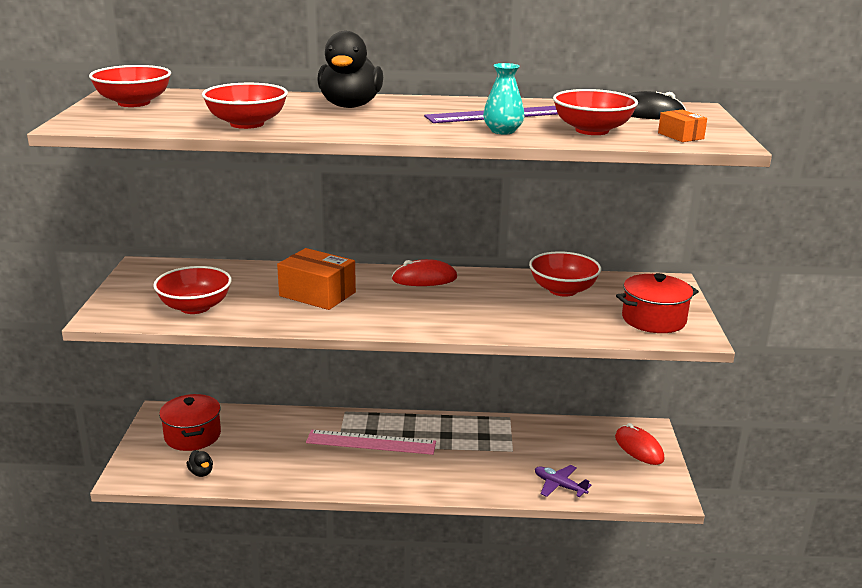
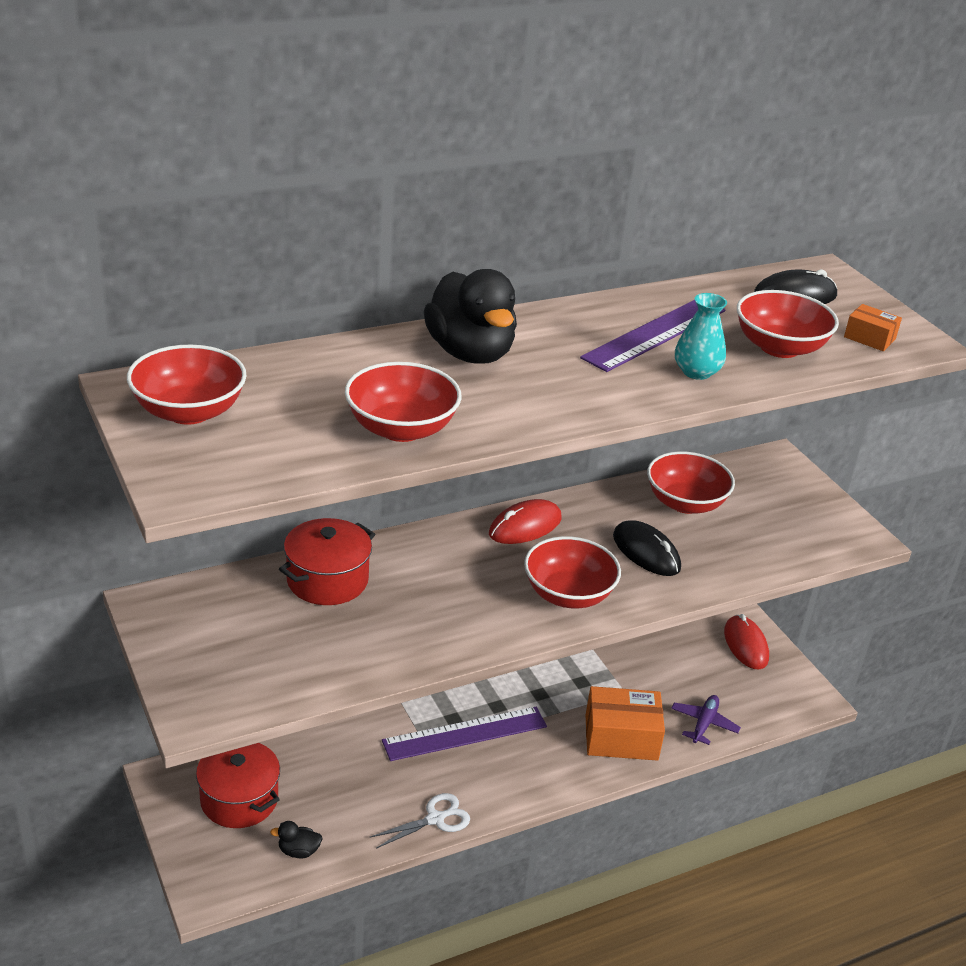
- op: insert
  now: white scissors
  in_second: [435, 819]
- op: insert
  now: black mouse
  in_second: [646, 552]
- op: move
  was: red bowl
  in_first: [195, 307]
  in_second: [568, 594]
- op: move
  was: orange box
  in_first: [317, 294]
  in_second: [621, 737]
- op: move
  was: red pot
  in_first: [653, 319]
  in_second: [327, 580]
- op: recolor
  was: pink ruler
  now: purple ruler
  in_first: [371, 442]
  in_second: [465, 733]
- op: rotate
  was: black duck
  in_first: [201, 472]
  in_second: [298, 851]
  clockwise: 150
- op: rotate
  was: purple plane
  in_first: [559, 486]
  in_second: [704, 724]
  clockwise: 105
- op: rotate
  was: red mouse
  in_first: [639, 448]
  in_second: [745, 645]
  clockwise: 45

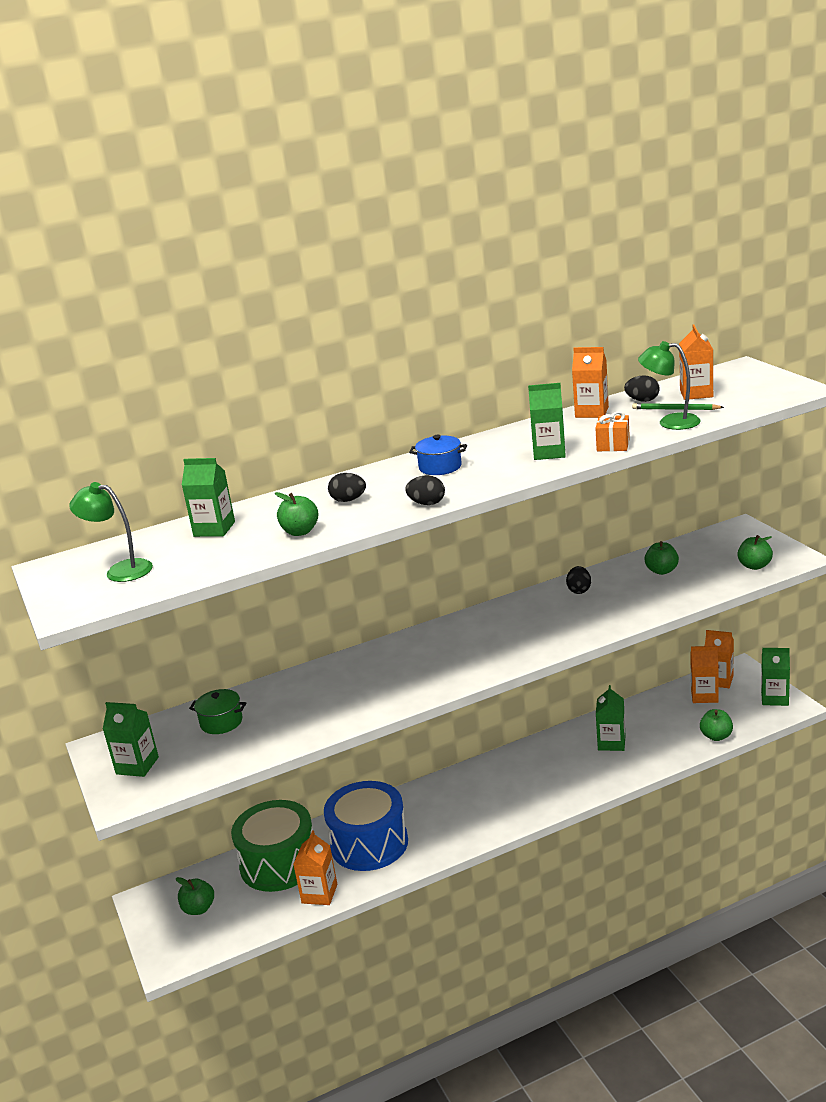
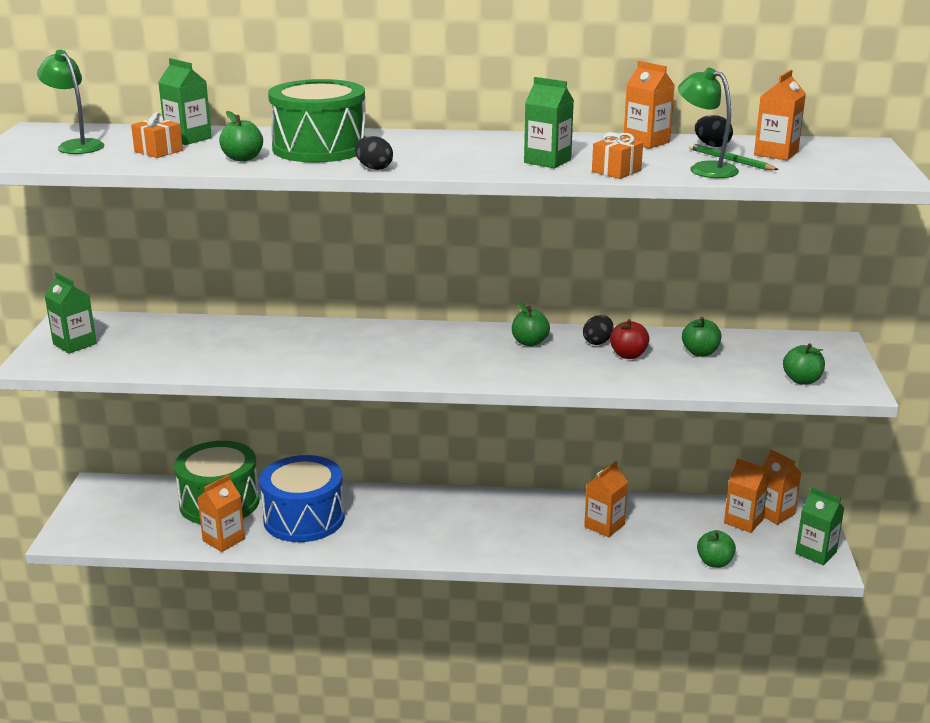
- op: delete
  was: green pot
  in_first: [221, 722]
- op: delete
  was: blue pot
  in_first: [440, 467]
- op: insert
  now: orange gift
  in_second: [158, 151]
- op: insert
  now: red apple
  in_second: [628, 355]
- op: move
  was: green apple
  in_first: [199, 909]
  in_second: [529, 342]
- op: replace
  was: black egg
  now: green drum
  in_first: [348, 500]
  in_second: [320, 148]
- op: recolor
  was: green carton
  now: orange carton
  in_first: [611, 743]
  in_second: [604, 525]

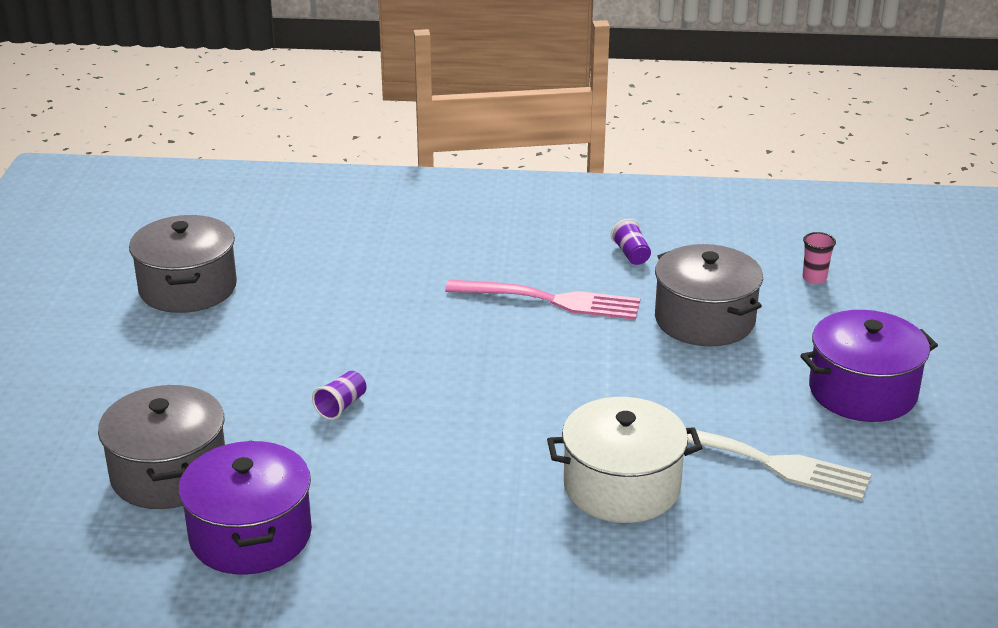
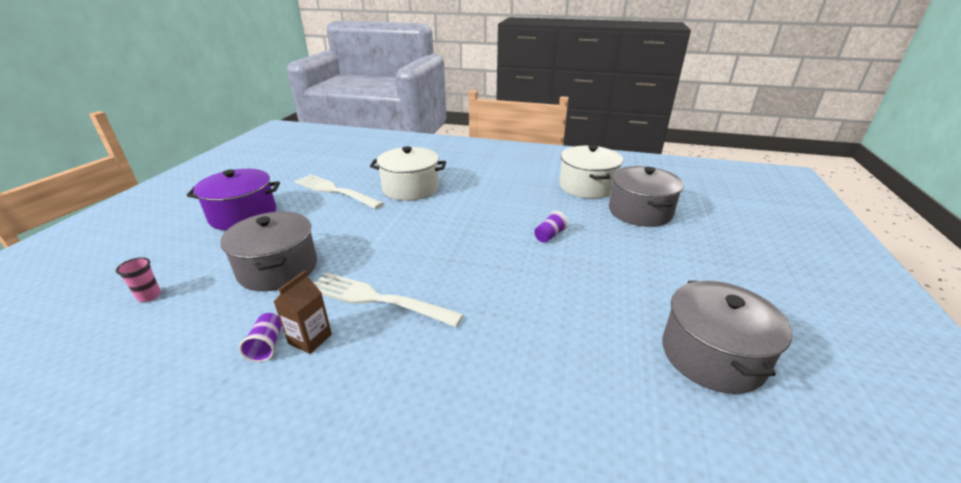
- op: insert
  now: brown carton
  in_second: [310, 339]
- op: recolor
  was: purple pot
  now: white pot
  in_first: [250, 535]
  in_second: [587, 186]
- op: recolor
  was: pink fork
  now: white fork
  in_first: [550, 300]
  in_second: [378, 299]

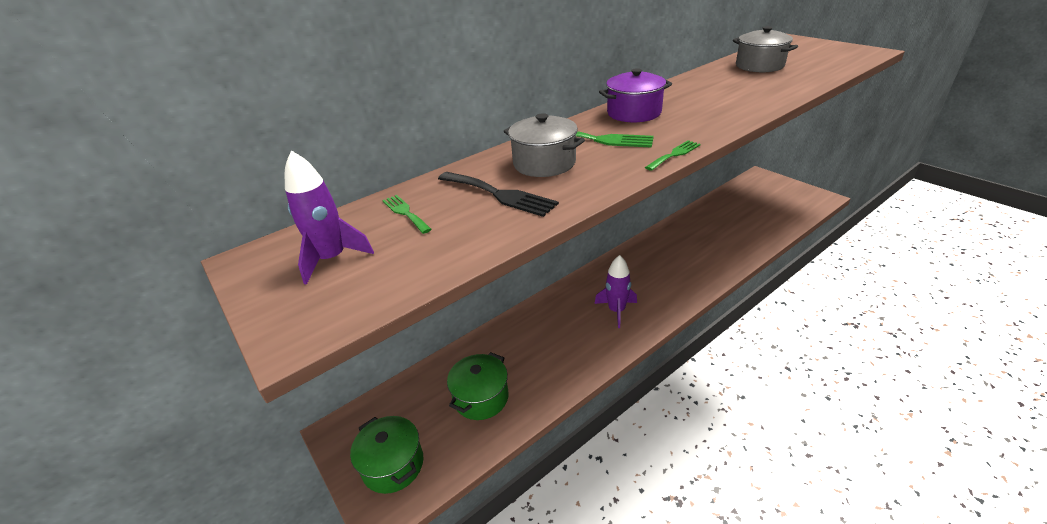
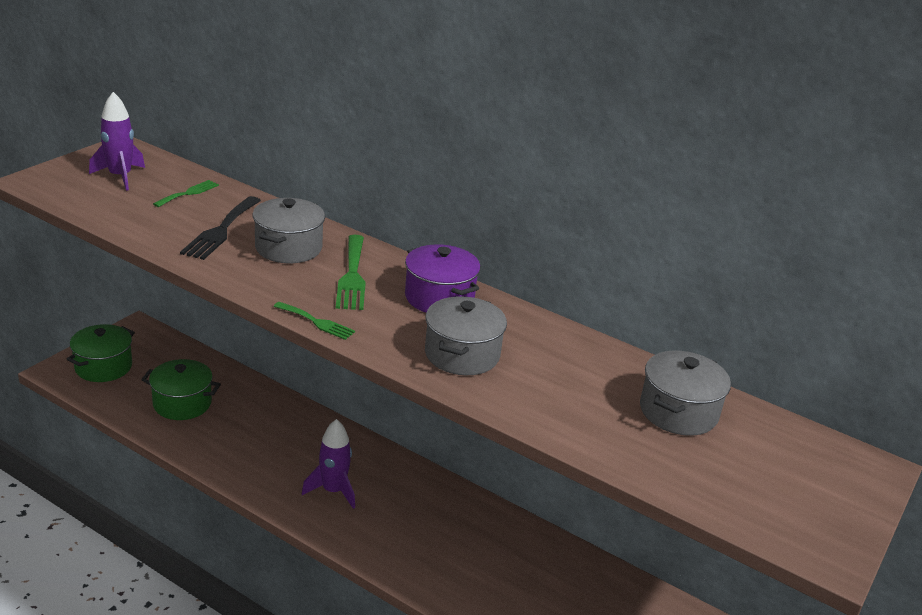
- op: insert
  now: grey pot
  in_second: [462, 354]

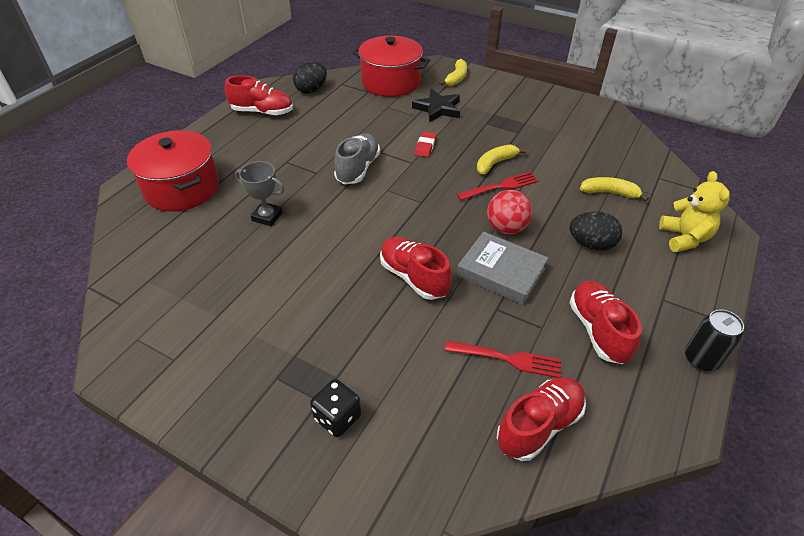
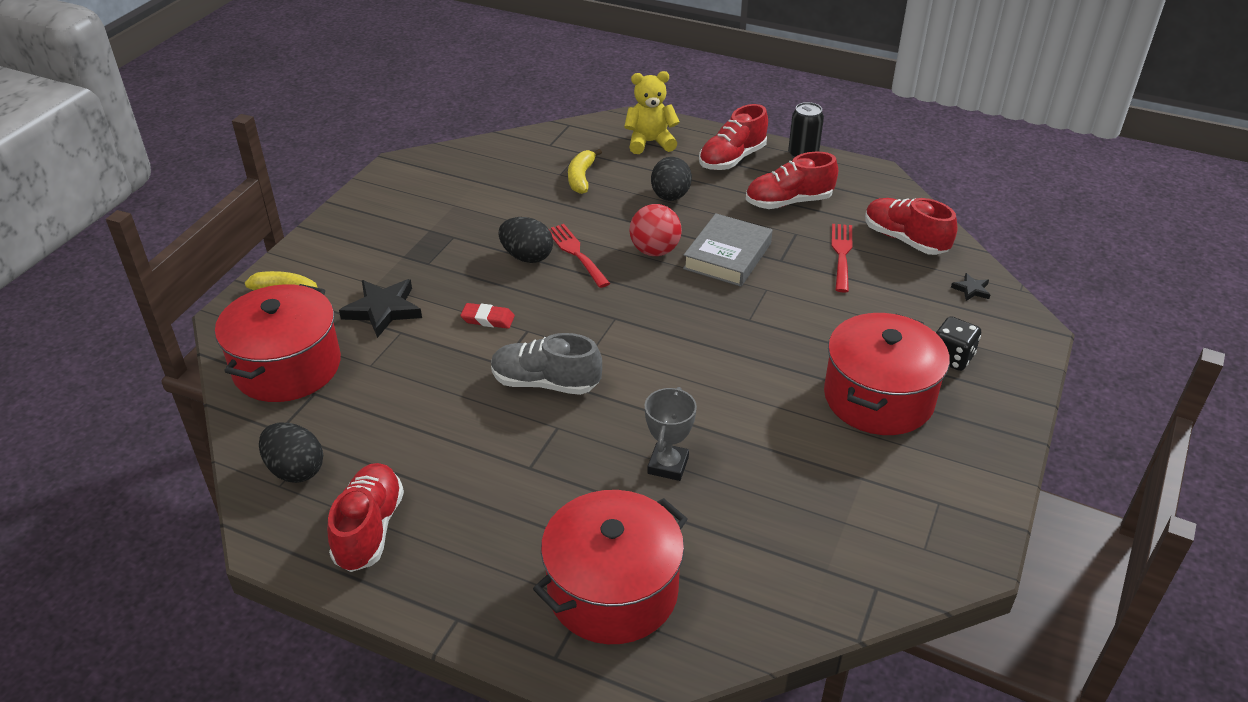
- op: insert
  now: red pot
  in_second: [878, 397]
- op: insert
  now: black star
  in_second: [971, 289]
- op: move
  was: red shoe
  in_first: [414, 277]
  in_second: [732, 159]
- op: replace
  was: yellow banana
  now: black egg
  in_first: [495, 163]
  in_second: [527, 257]

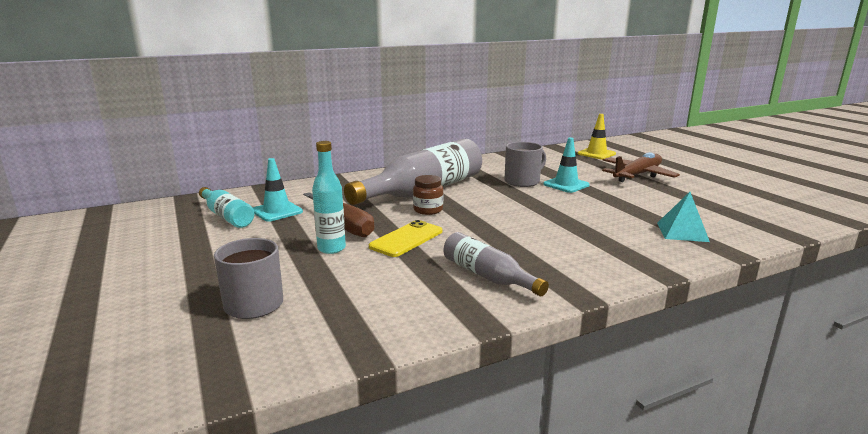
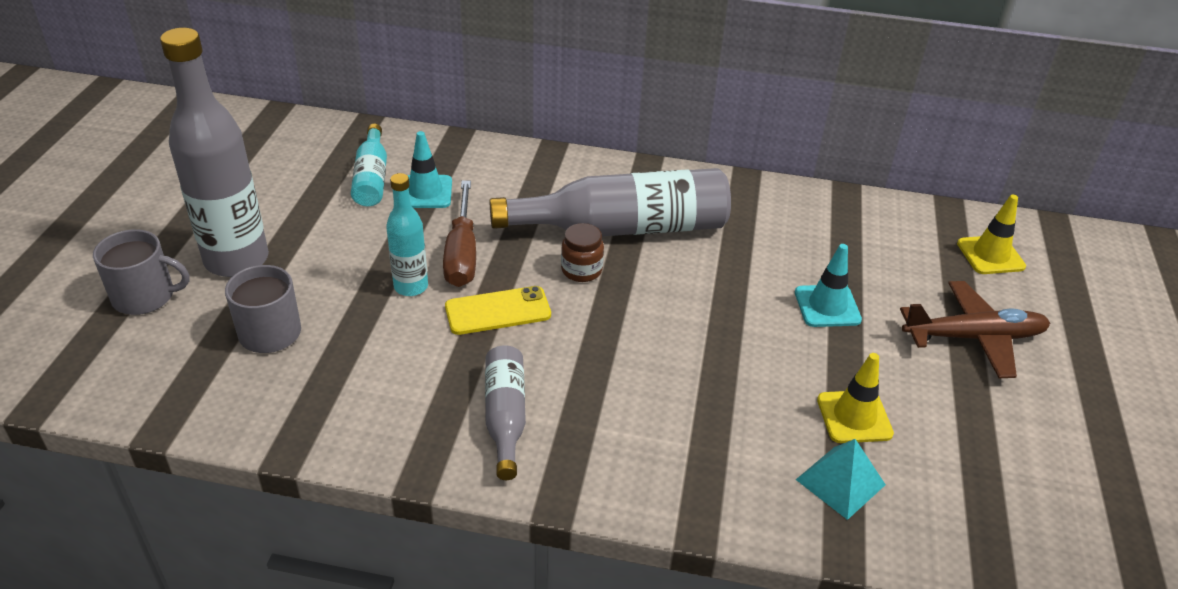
- op: insert
  now: grey bottle
  in_second: [237, 260]
- op: insert
  now: yellow traffic cone
  in_second: [854, 417]
- op: move
  was: grey mug
  in_first: [523, 181]
  in_second: [145, 296]

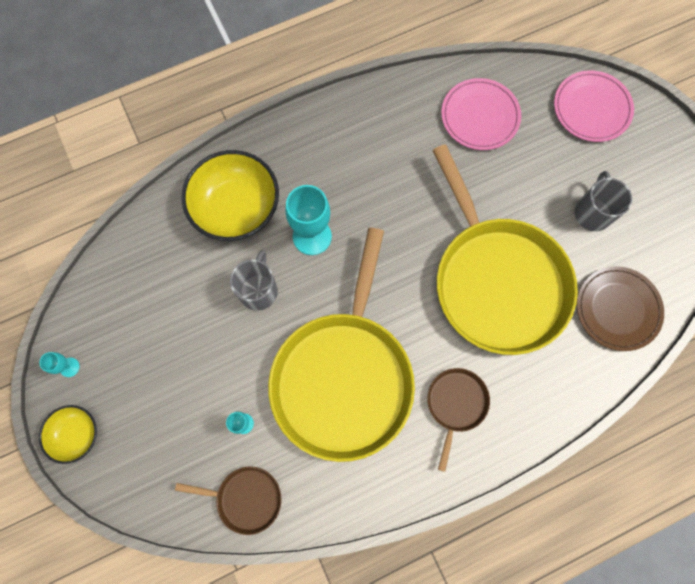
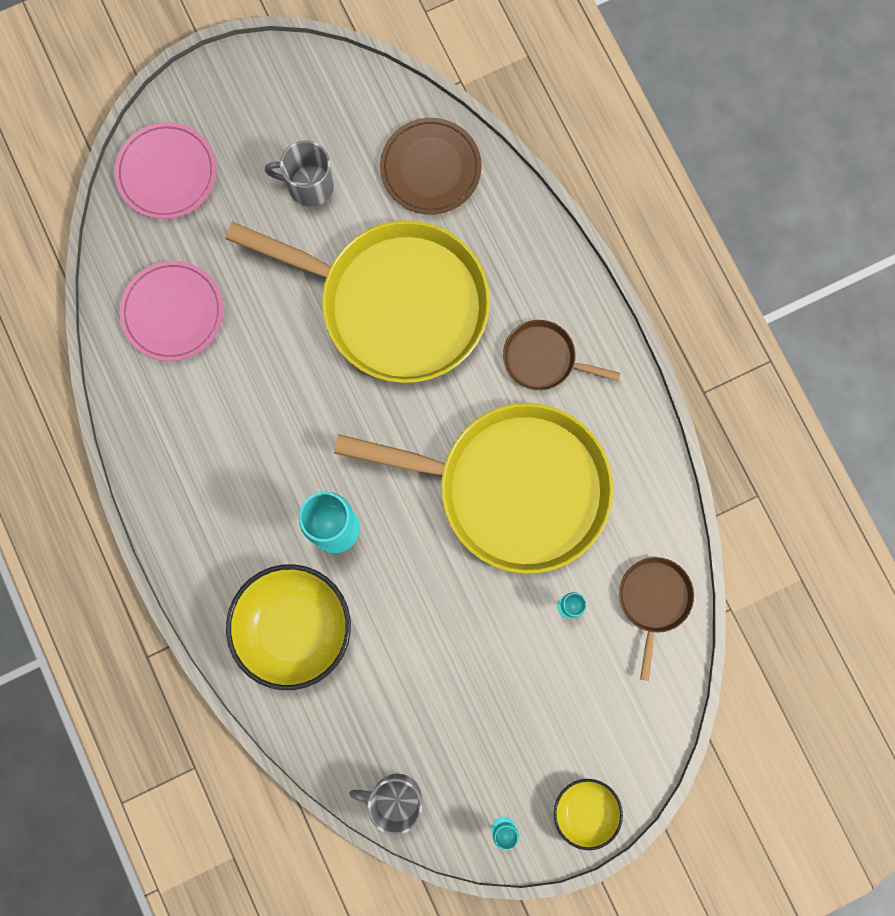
- op: move
  was: grey mug
  in_first: [259, 290]
  in_second: [395, 798]
- op: rotate
  was: yellow pan
  in_first: [497, 281]
  in_second: [396, 303]
  clockwise: 45

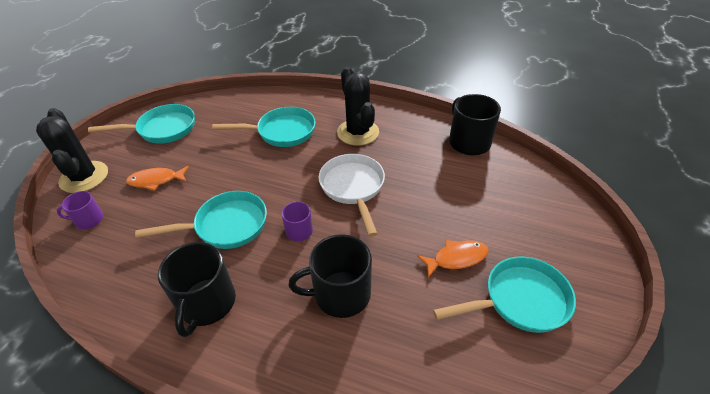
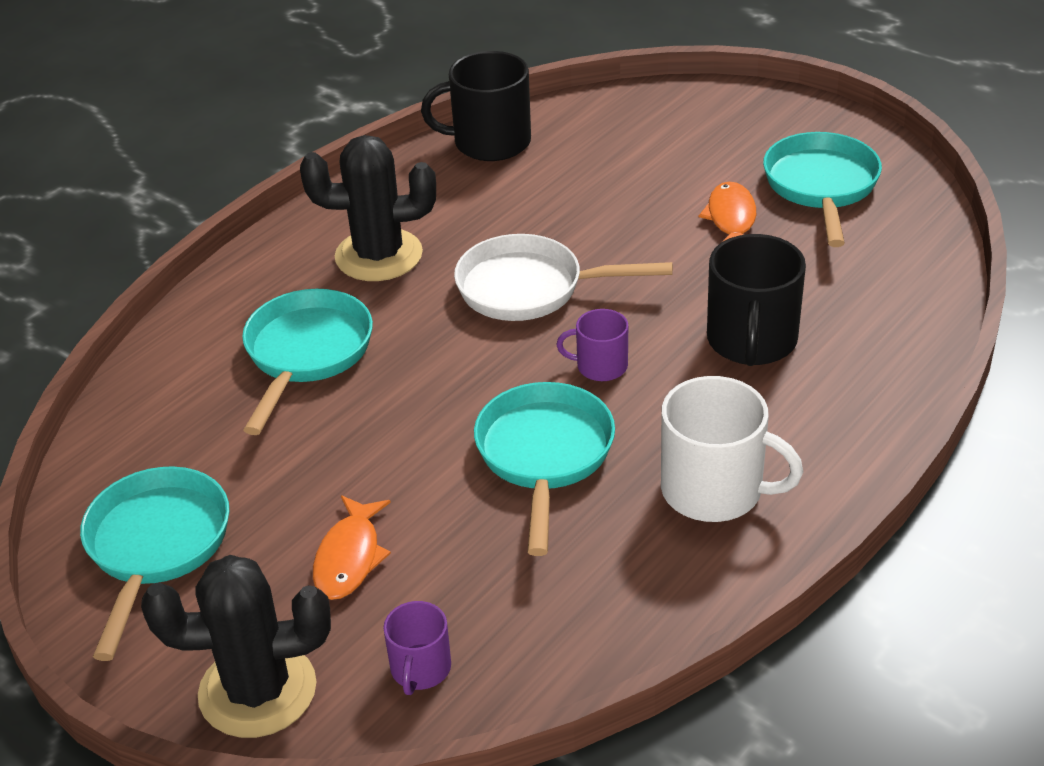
- op: recolor
  was: black mug
  now: white mug
  in_first: [207, 303]
  in_second: [714, 490]

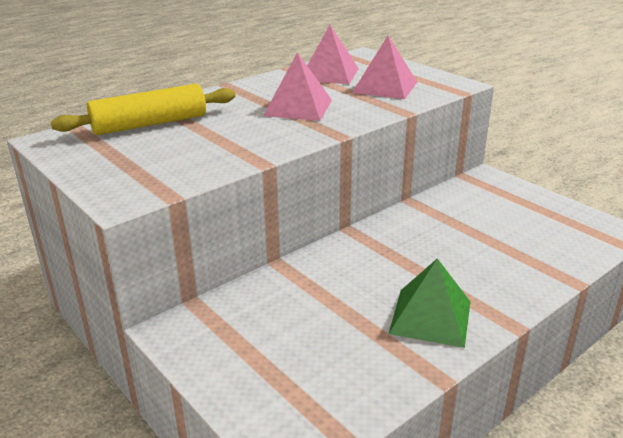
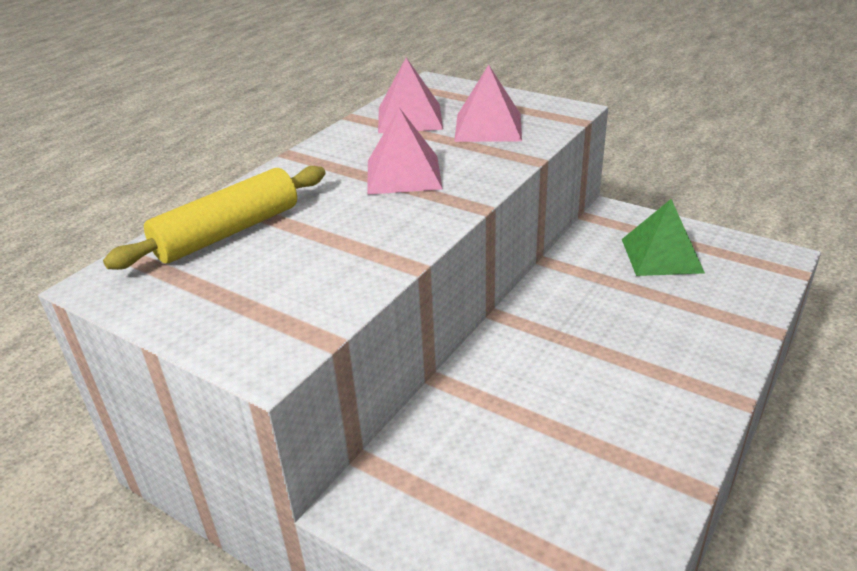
- op: move
  was: green pyramid
  in_first: [430, 317]
  in_second: [661, 255]

